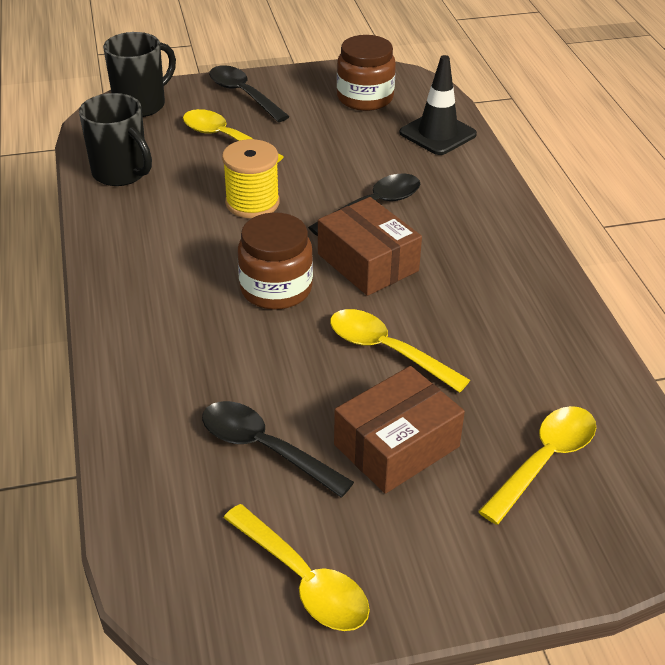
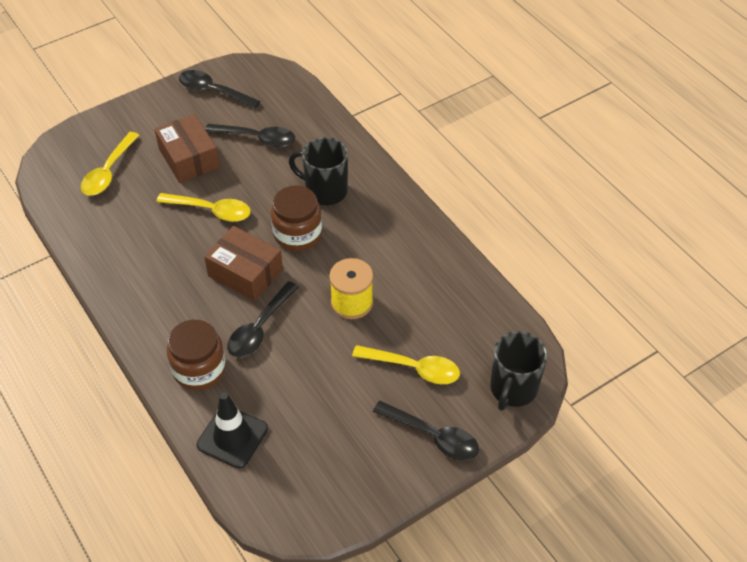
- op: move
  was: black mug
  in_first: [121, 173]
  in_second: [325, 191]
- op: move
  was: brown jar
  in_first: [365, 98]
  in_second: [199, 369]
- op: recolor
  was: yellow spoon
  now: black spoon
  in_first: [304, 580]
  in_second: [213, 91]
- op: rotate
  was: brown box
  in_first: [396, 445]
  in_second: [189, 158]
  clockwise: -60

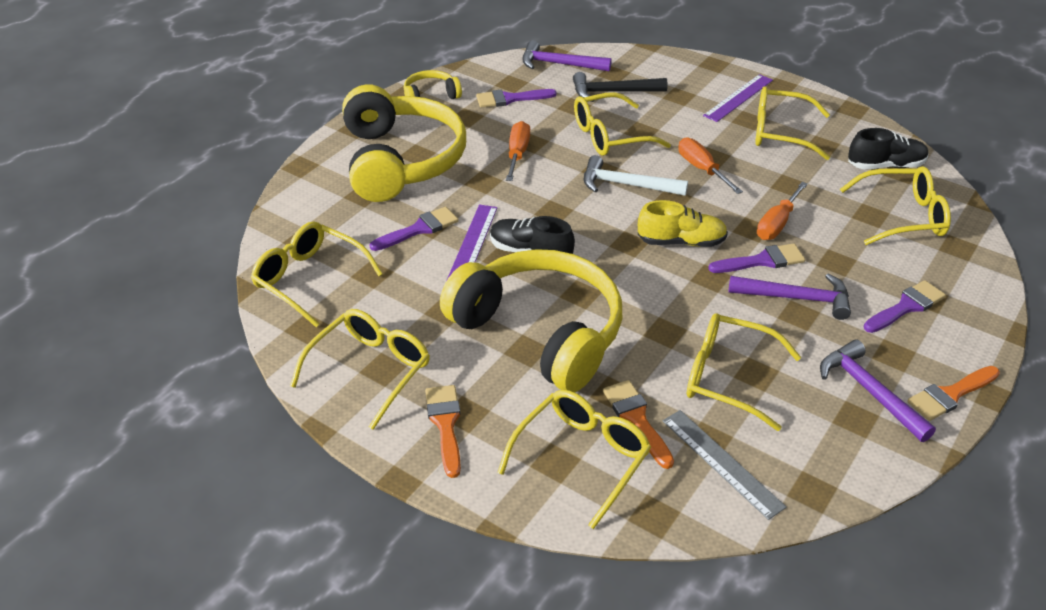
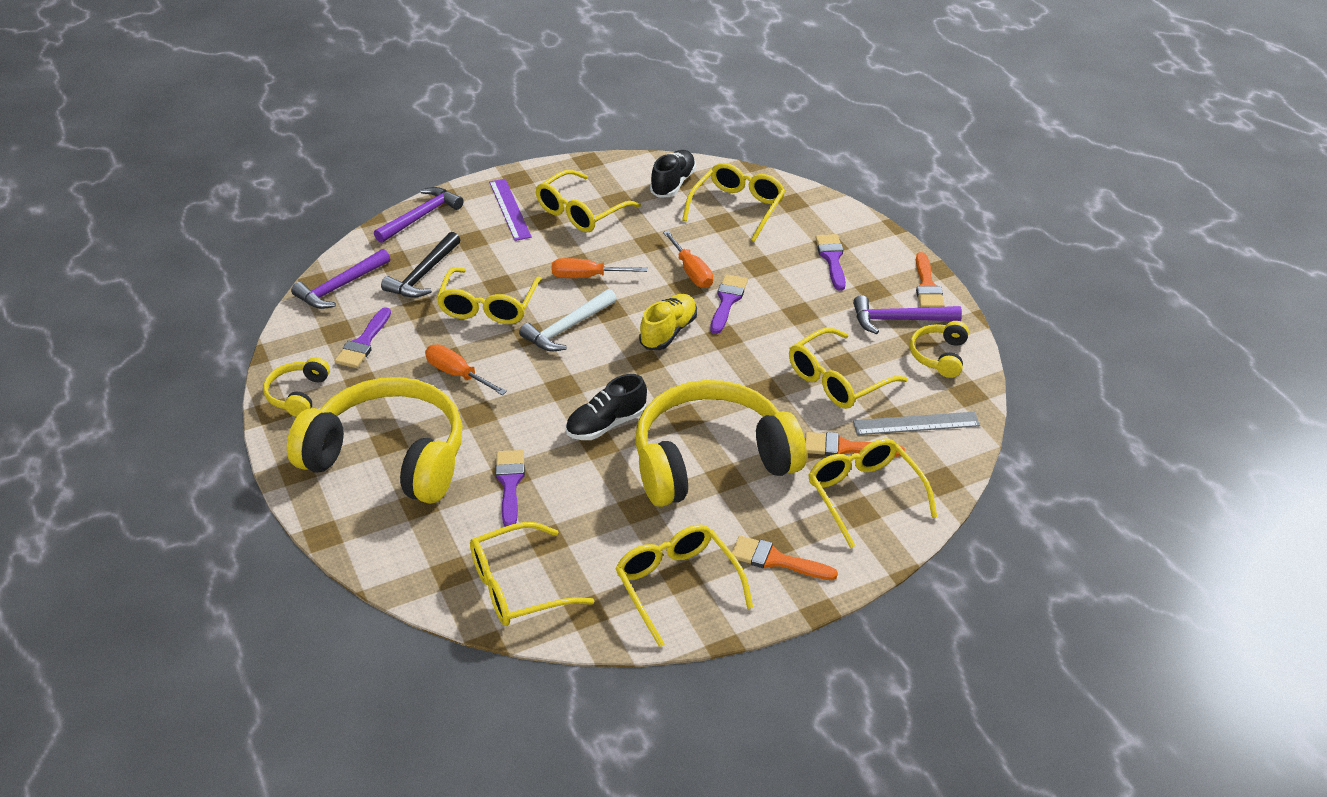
- op: delete
  was: purple ruler
  in_first: [473, 243]
- op: insert
  now: yellow headphones
  in_second: [939, 356]
- op: move
  was: purple hammer
  in_first: [796, 298]
  in_second: [421, 216]

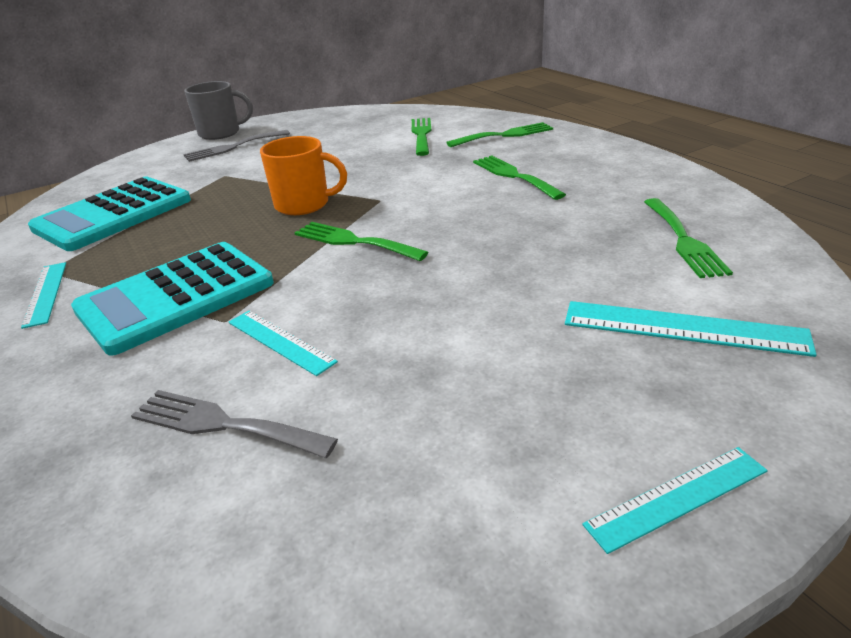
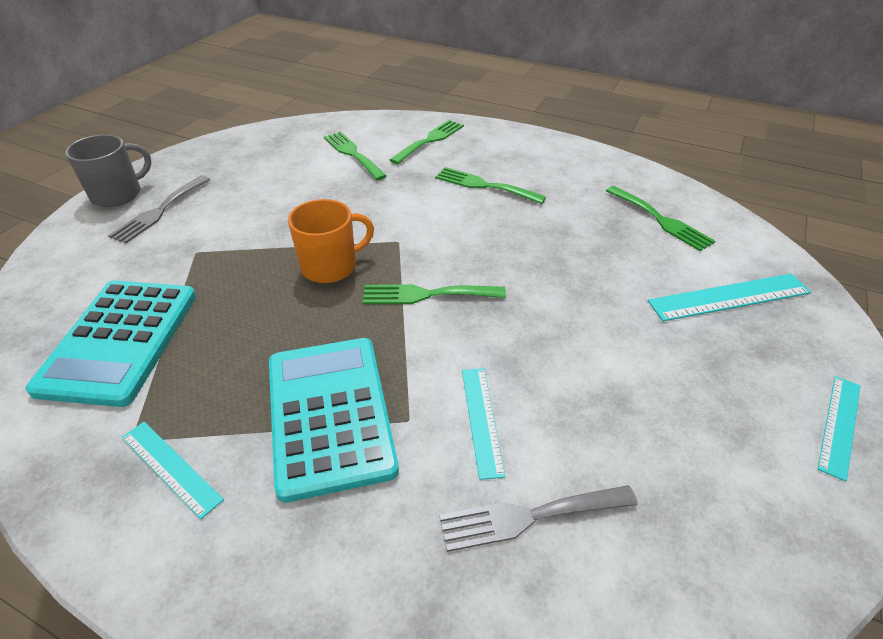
- op: rotate
  was: turquoise calculator
  in_first: [176, 297]
  in_second: [329, 414]
  clockwise: 150
- op: rotate
  was: turquoise ruler
  in_first: [280, 341]
  in_second: [482, 420]
  clockwise: 75

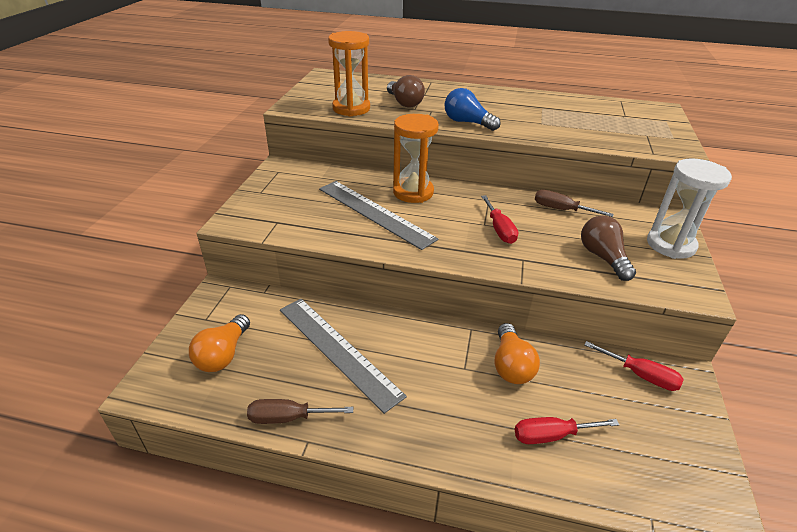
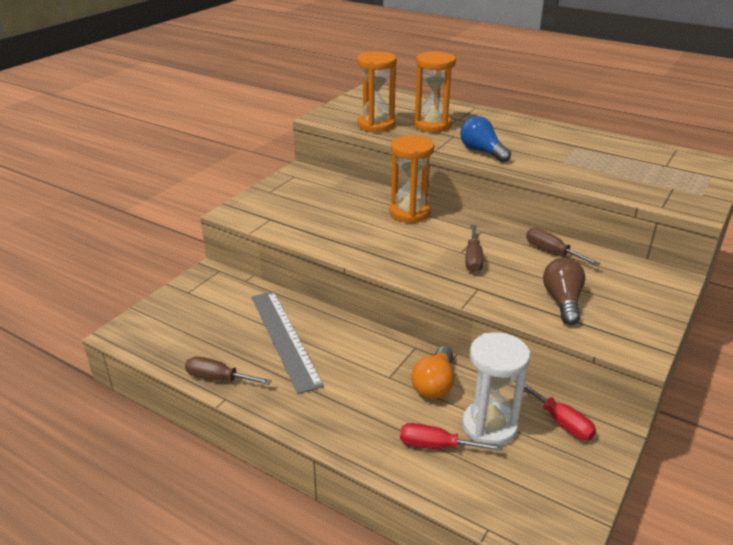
- op: delete
  was: orange light bulb
  in_first: [223, 354]
- op: delete
  was: grey ruler
  in_first: [374, 213]
- op: move
  was: white hourglass
  in_first: [670, 245]
  in_second: [489, 426]
- op: replace
  was: brown light bulb
  now: orange hourglass
  in_first: [404, 103]
  in_second: [432, 125]
- op: recolor
  was: red screwdriver
  now: brown screwdriver
  in_first: [499, 229]
  in_second: [473, 259]

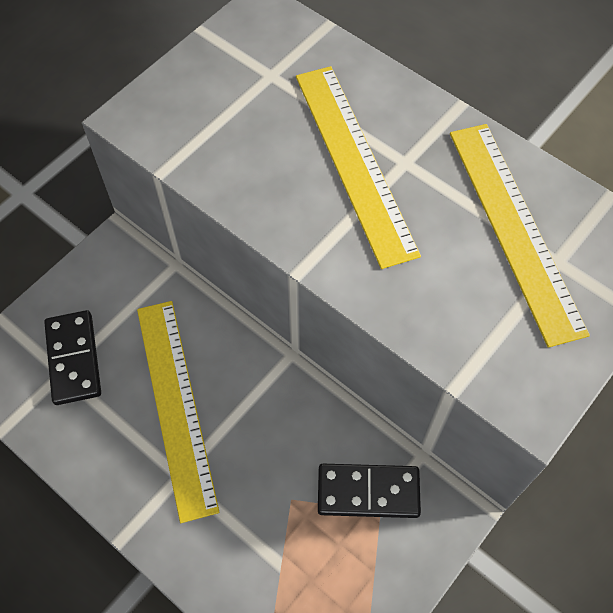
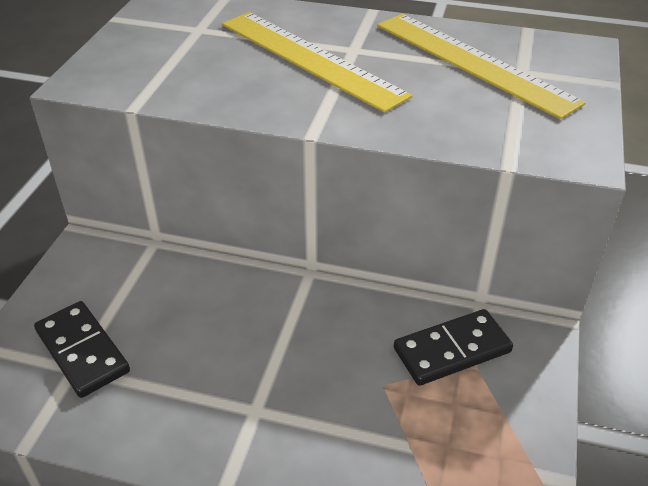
- op: delete
  was: yellow ruler
  in_first: [175, 405]

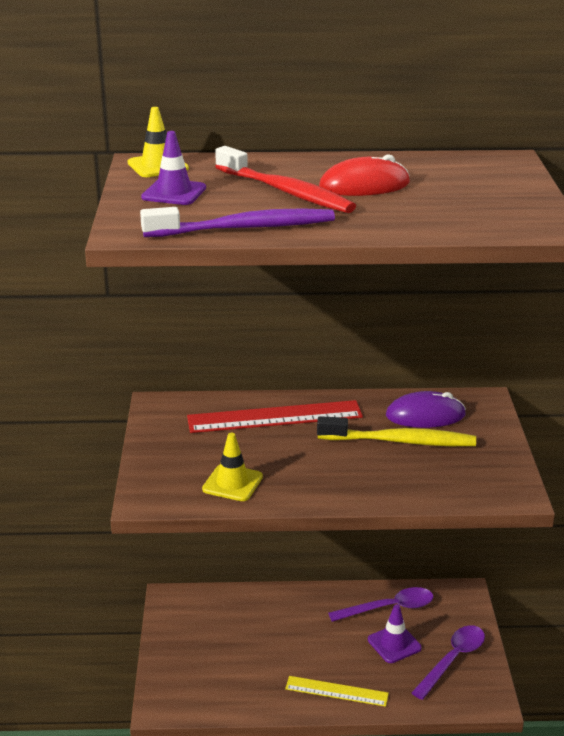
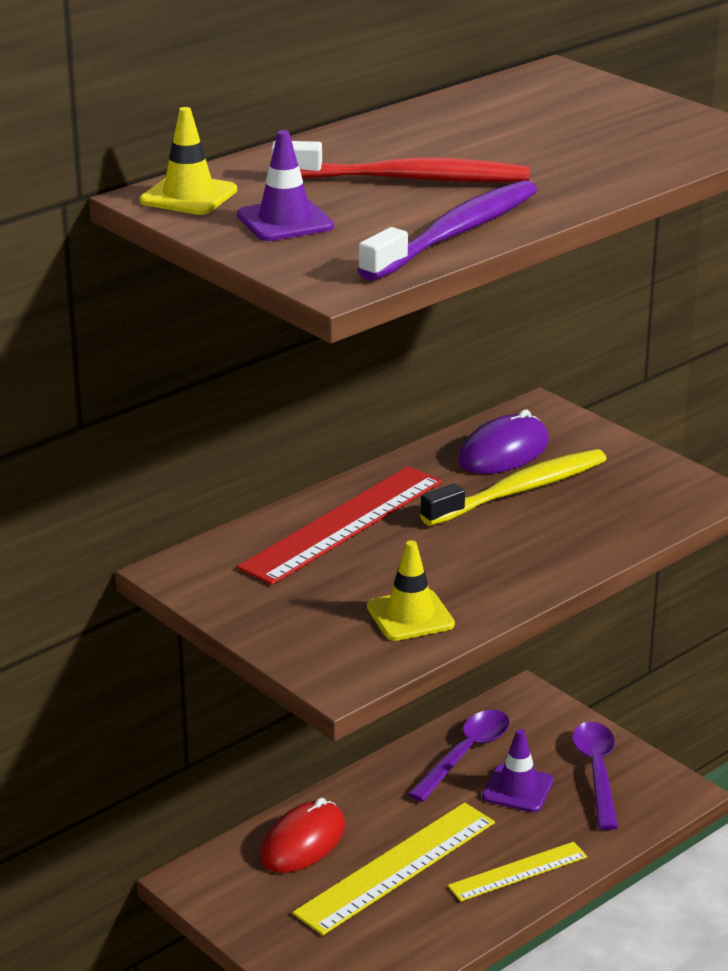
- op: insert
  now: yellow ruler
  in_second: [396, 867]
- op: move
  was: red mouse
  in_first: [364, 185]
  in_second: [303, 842]

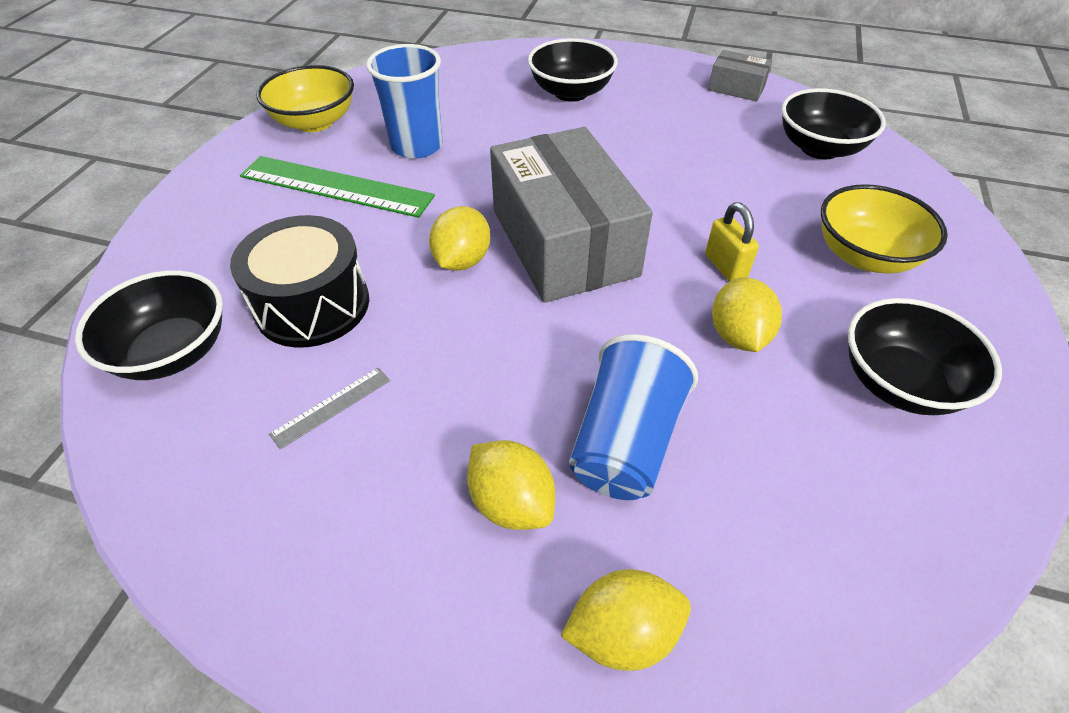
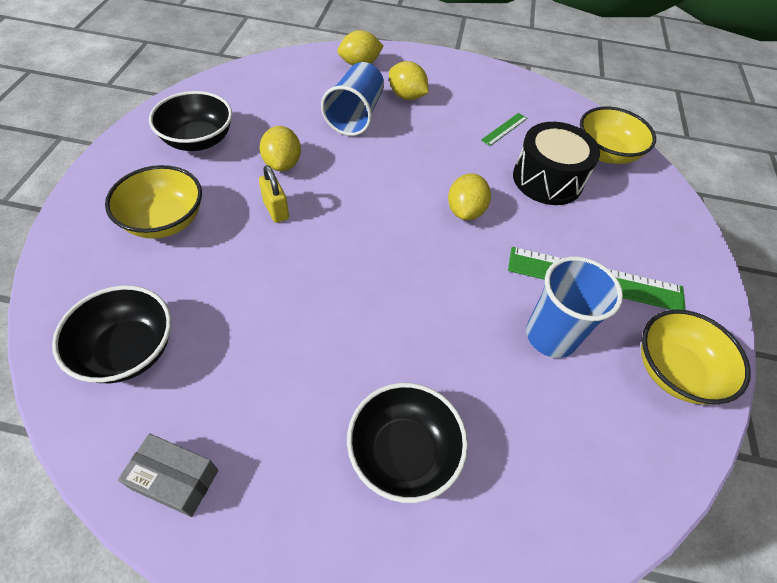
- op: delete
  was: grey box
  in_first: [563, 242]
- op: recolor
  was: black bowl
  now: yellow bowl
  in_first: [173, 352]
  in_second: [605, 153]
- op: recolor
  was: grey ruler
  now: green ruler
  in_first: [331, 407]
  in_second: [504, 129]

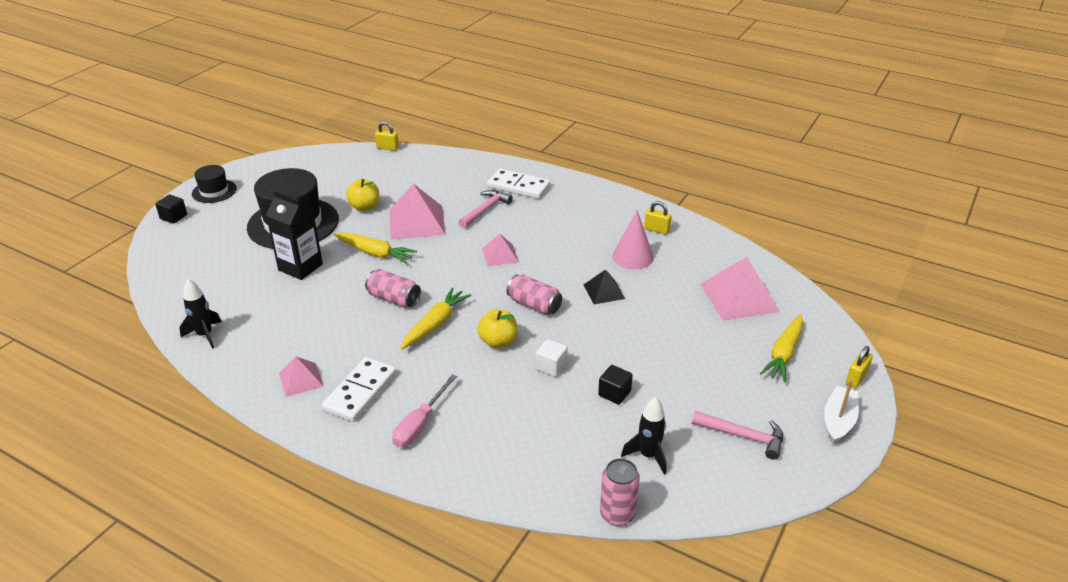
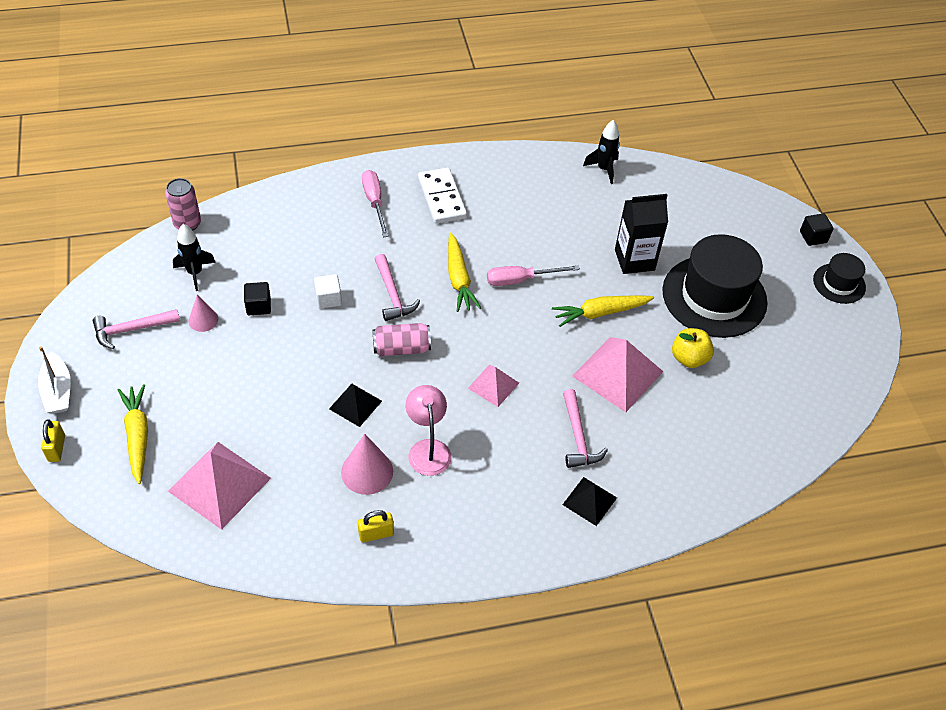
- op: delete
  was: pink pyramid
  in_first: [301, 379]
- op: delete
  was: yellow padlock
  in_first: [387, 148]
- op: insert
  now: pink cone
  in_second: [203, 320]
- op: insert
  now: pink lamp
  in_second: [428, 449]
- op: replace
  was: pink can
  now: pink screwdriver
  in_first: [394, 299]
  in_second: [520, 280]
- op: replace
  was: yellow apple
  now: pink hammer
  in_first: [498, 341]
  in_second: [392, 294]
- op: replace
  was: white domino
  now: black pyramid
  in_first: [519, 186]
  in_second: [589, 501]

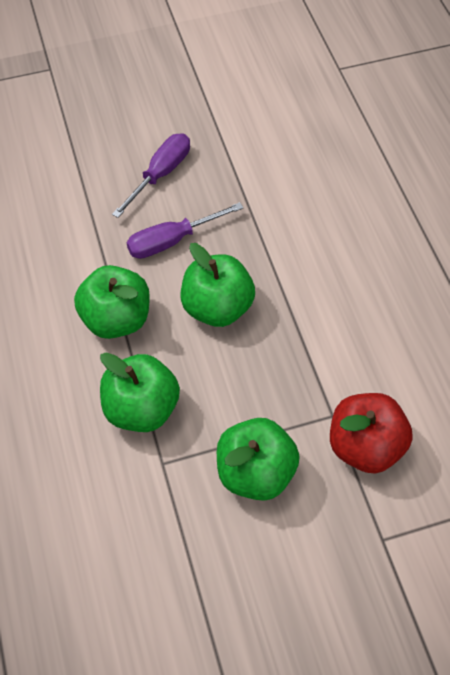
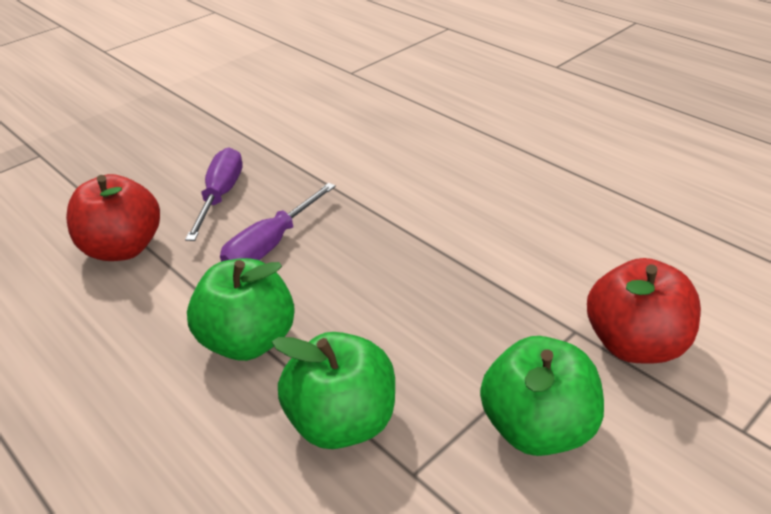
- op: delete
  was: green apple
  in_first: [217, 307]
- op: insert
  now: red apple
  in_second: [123, 248]

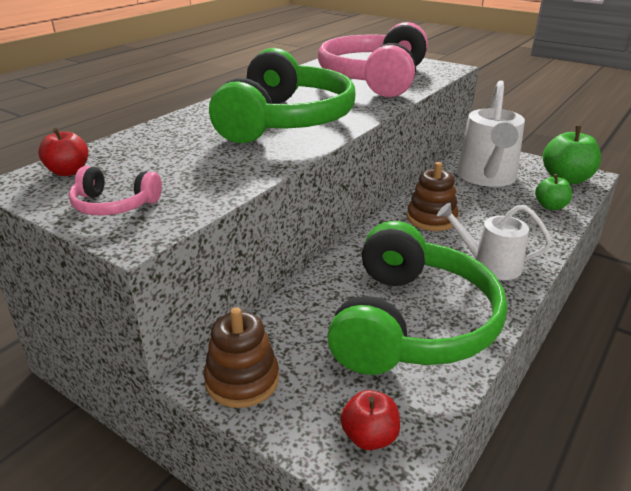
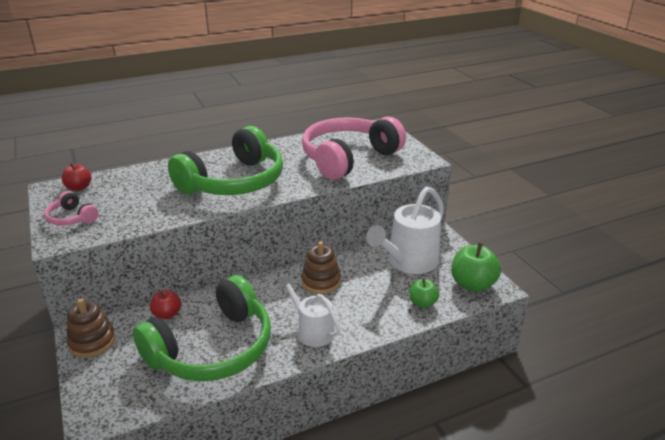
- op: move
  was: red apple
  in_first: [369, 437]
  in_second: [167, 314]

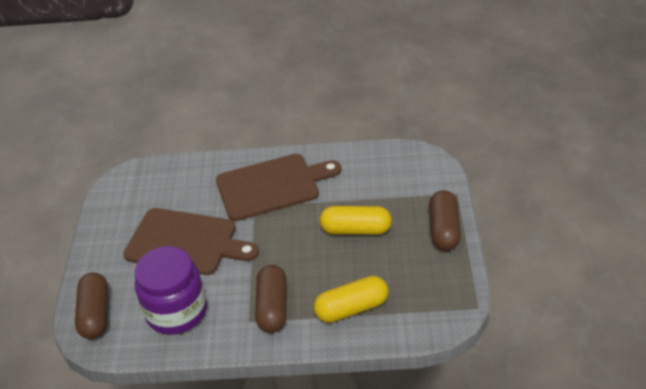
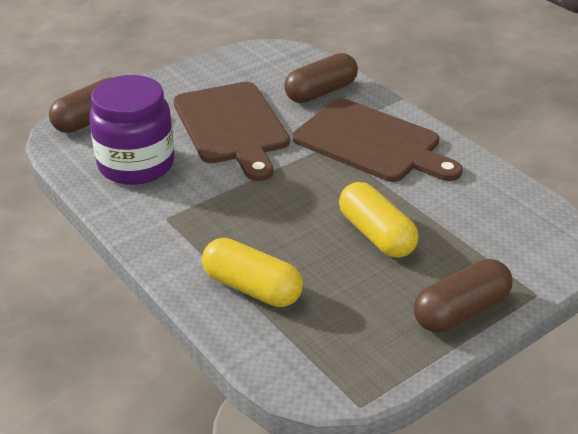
- op: move
  was: brown capsule
  in_first: [272, 307]
  in_second: [321, 92]

